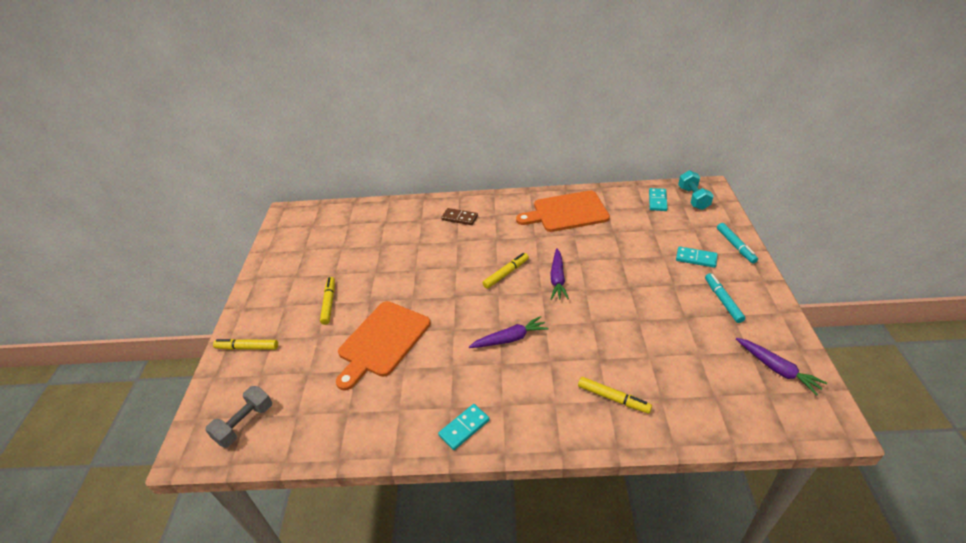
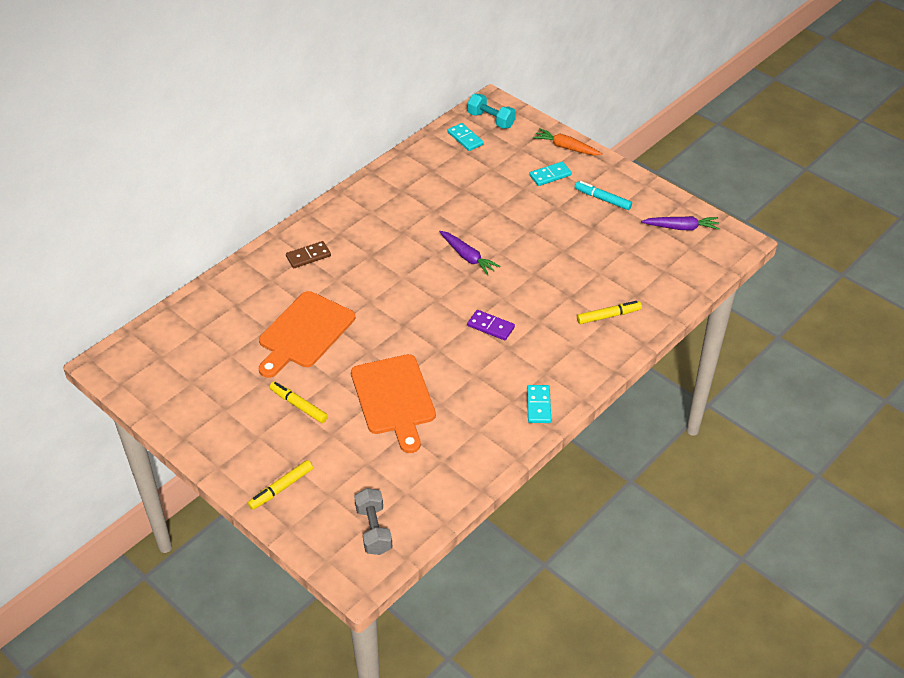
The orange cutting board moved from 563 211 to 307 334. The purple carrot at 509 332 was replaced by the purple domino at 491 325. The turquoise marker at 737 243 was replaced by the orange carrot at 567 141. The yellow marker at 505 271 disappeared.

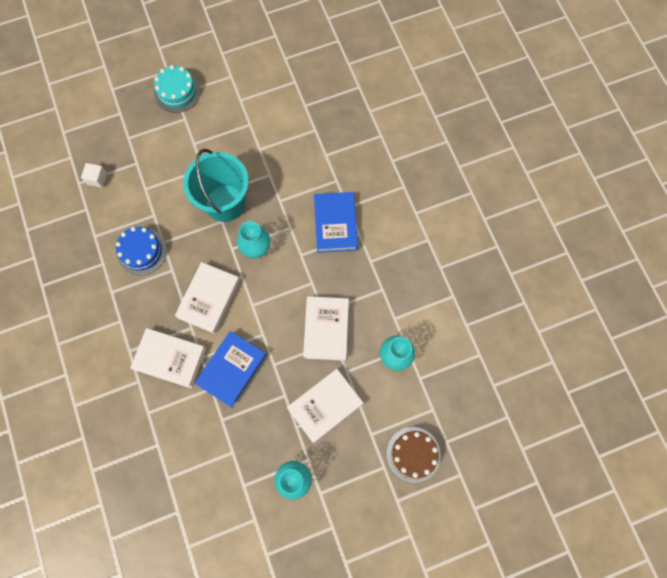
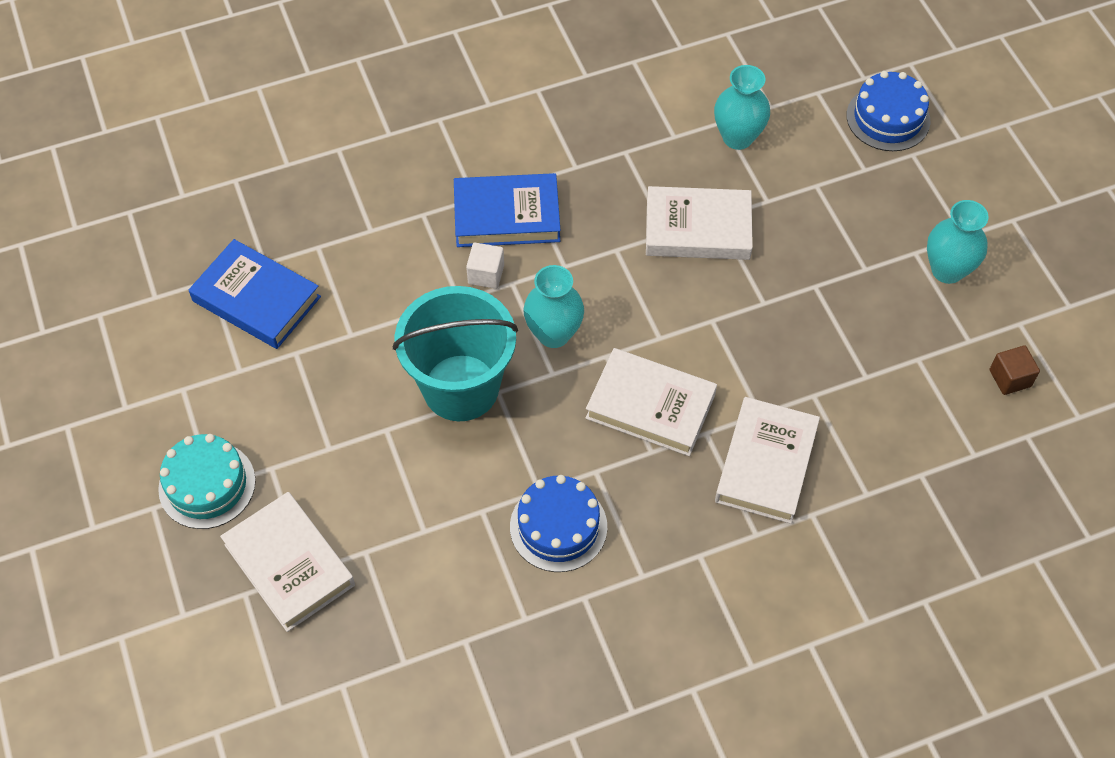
The blue book moved from 230 369 to 255 294. The white book moved from 325 406 to 287 562. The white cube moved from 94 175 to 485 266. The brown cake at 413 455 became the blue cake at 888 111. The brown cube at 1015 370 appeared.

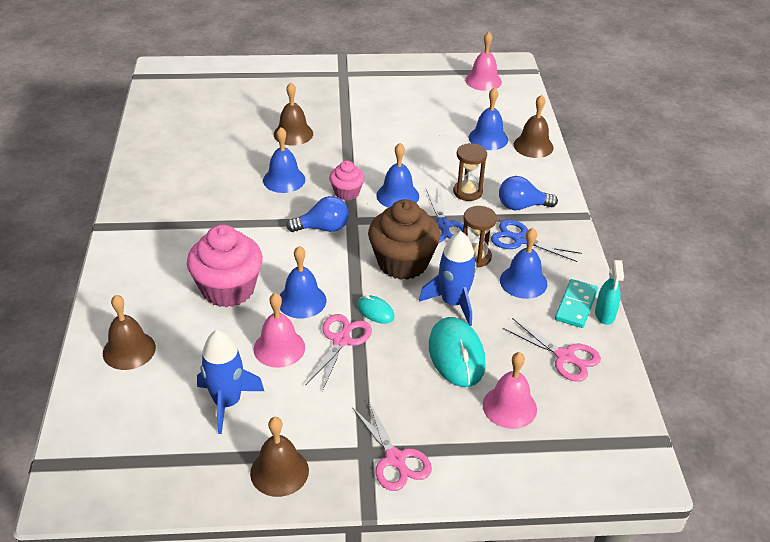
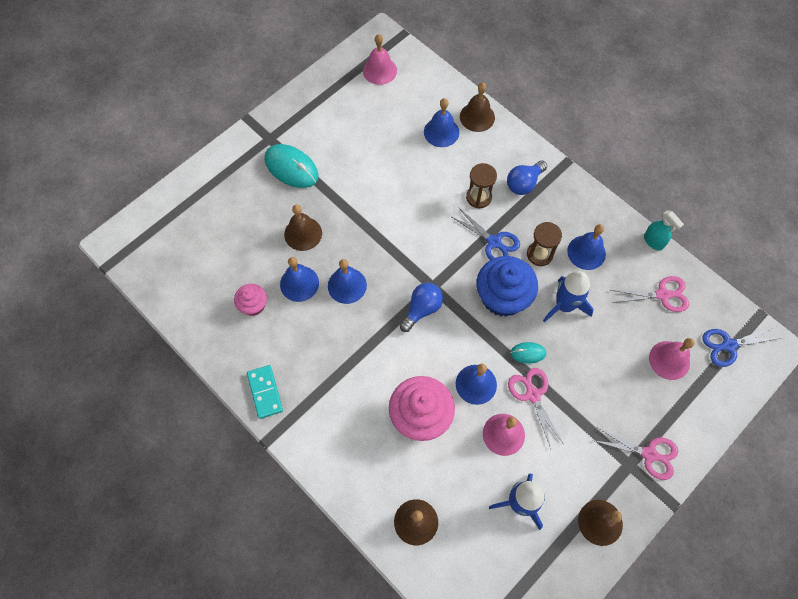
The pink cupcake moved from 347 180 to 250 300. The turquoise domino moved from 576 303 to 265 392. The turquoise mouse moved from 457 352 to 291 166. The blue bell moved from 397 175 to 299 279. The brown cupcake at 404 239 became the blue cupcake at 507 286. The blue scissors moved from 536 241 to 741 346.

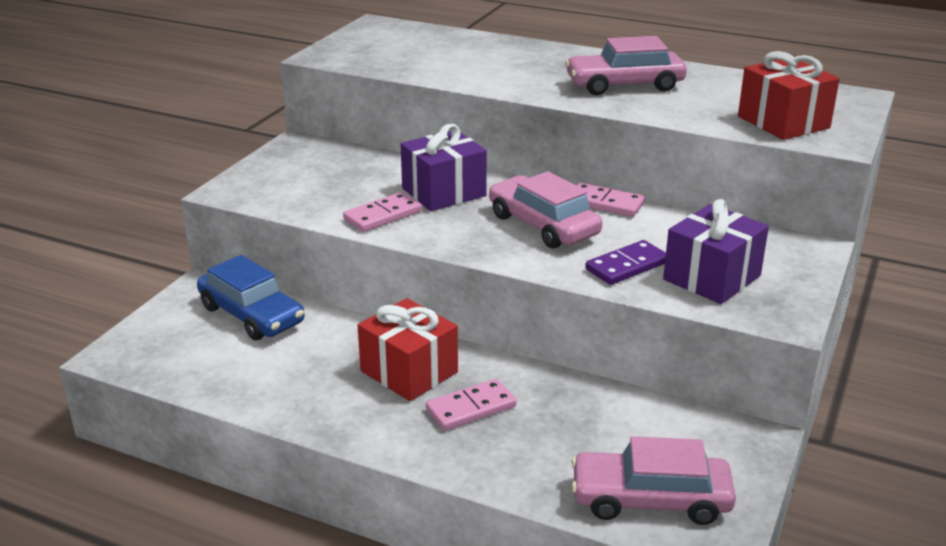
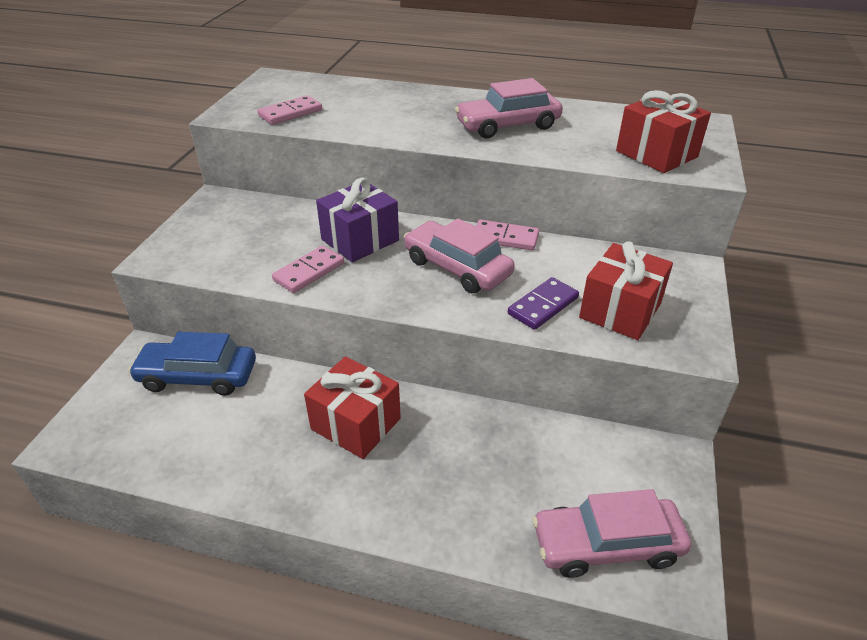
The blue car at 251 297 turned 150 degrees clockwise. The pink domino moved from 471 405 to 290 110. The purple gift at 716 251 became the red gift at 626 290.

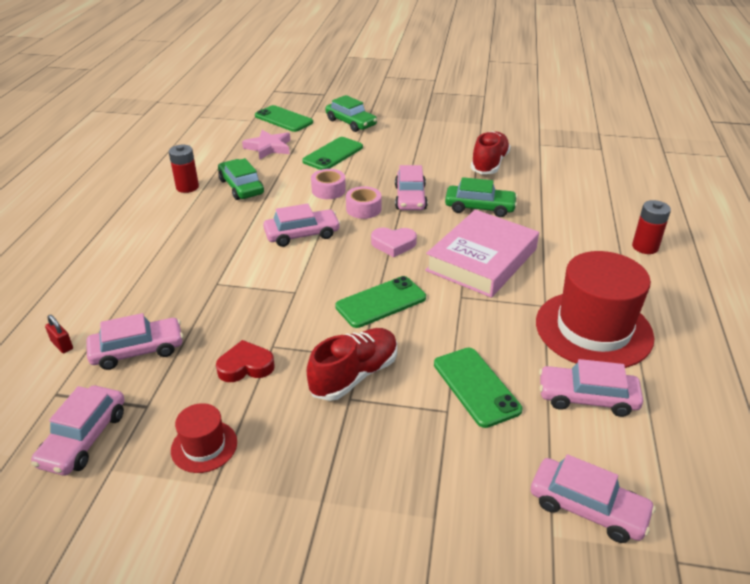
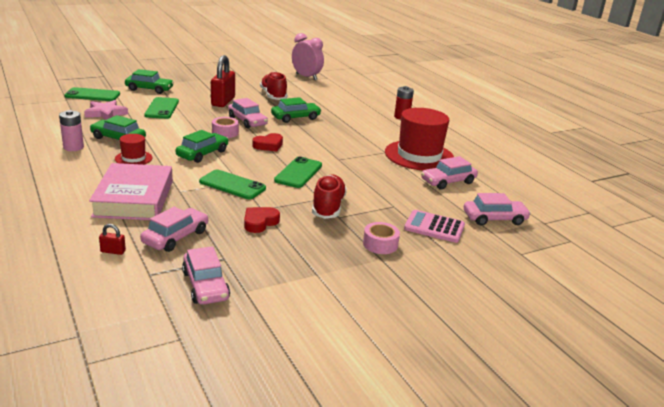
The red battery at 184 169 became the pink battery at 71 130. The pink book moved from 482 254 to 131 191. The red hat moved from 204 438 to 134 149. The pink car at 302 225 became the green car at 202 146. The green phone moved from 478 388 to 232 184. The red padlock at 223 81 appeared. The pink heart at 394 242 became the red heart at 267 142. The pink clock at 308 56 appeared. The pink tape moved from 328 184 to 381 238. The pink calculator at 434 226 appeared.

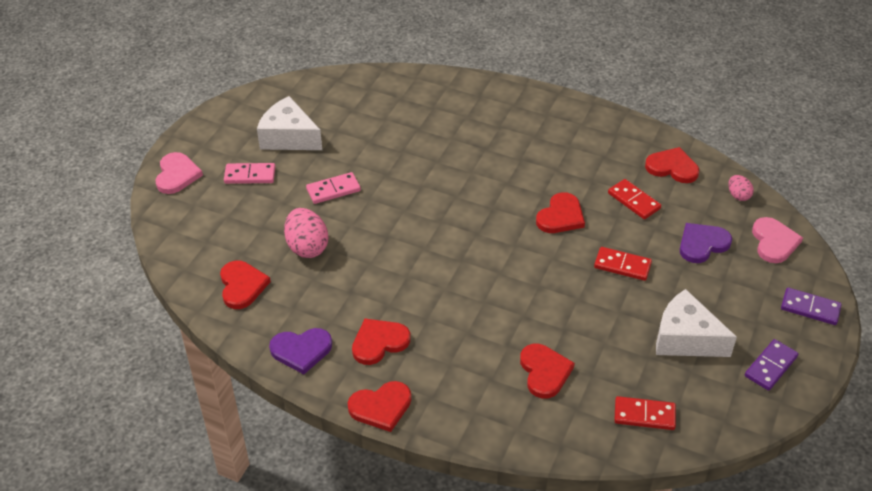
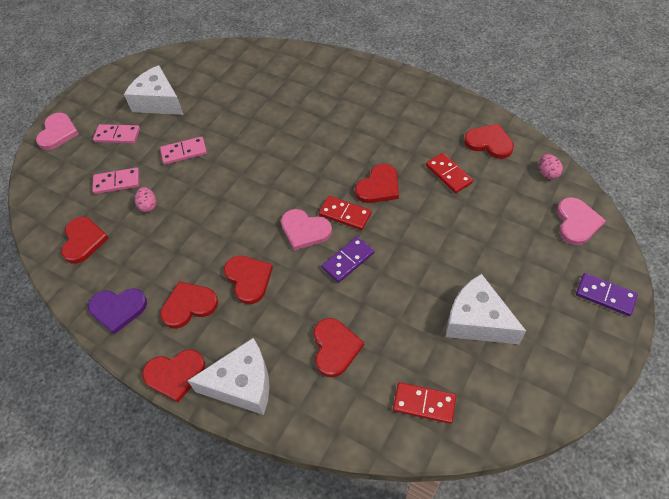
The pink domino at 115 181 appeared. The pink egg at 306 233 changed to 0.55 times the size. The white cheese at 228 376 appeared. The red heart at 248 280 appeared. The pink heart at 306 229 appeared. The red domino moved from 623 264 to 345 213. The purple domino moved from 771 365 to 348 259. The purple heart at 705 243 disappeared.

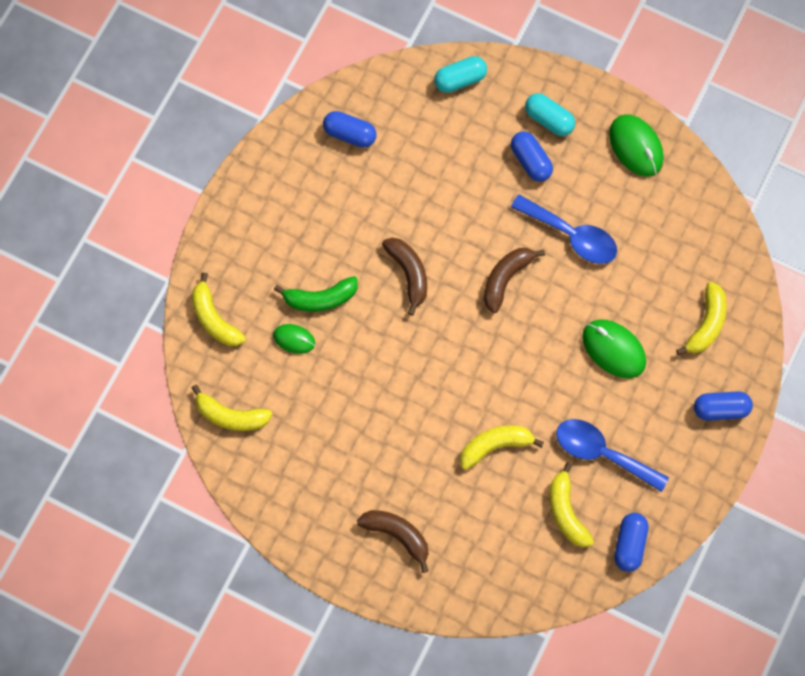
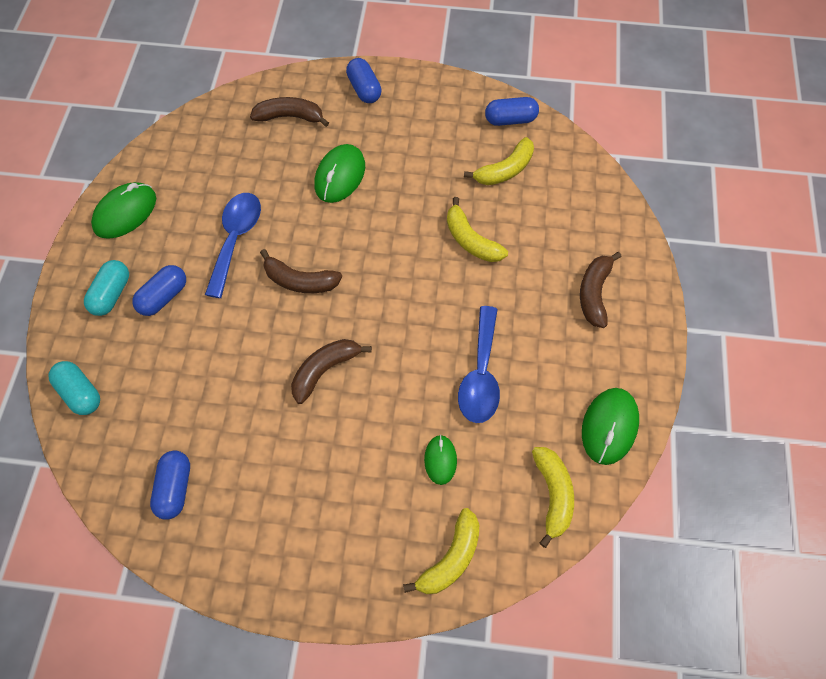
The yellow banana at 701 319 became the brown banana at 289 112. The blue spoon moved from 612 455 to 479 364. The green mouse at 610 426 appeared. The green banana at 316 294 disappeared.

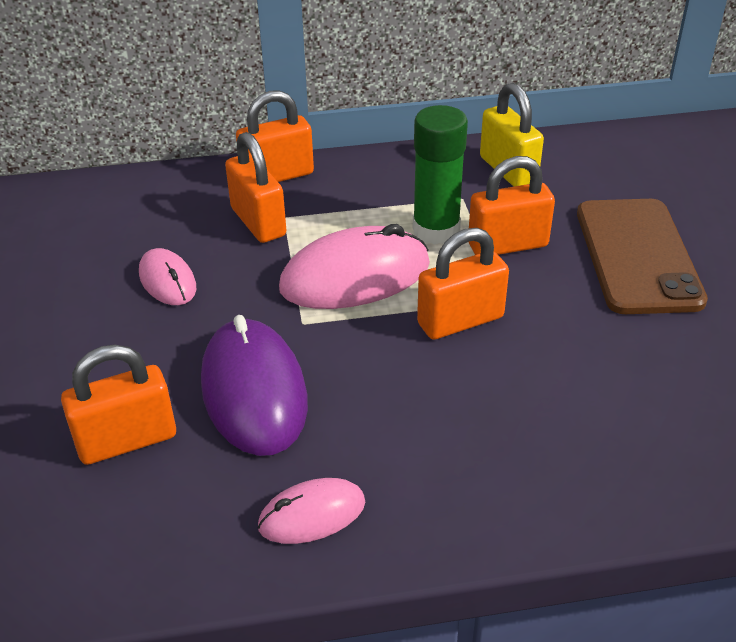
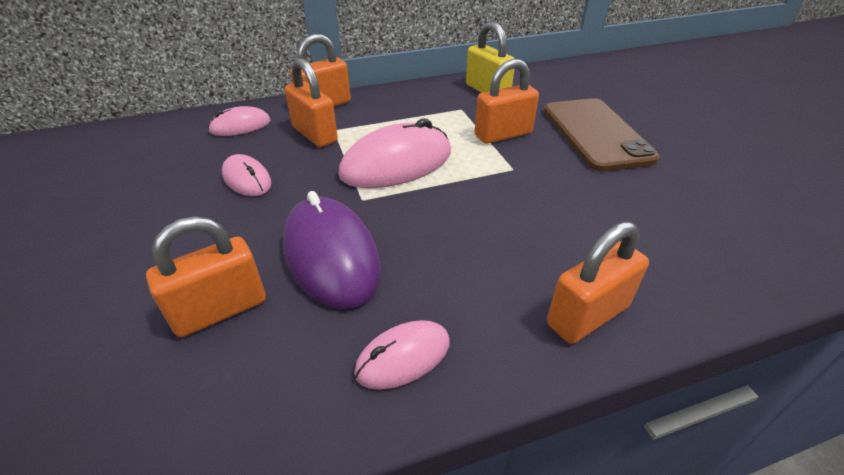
The pink mouse at 239 121 appeared. The orange padlock moved from 463 284 to 598 282. The green glue stick at 440 174 disappeared.

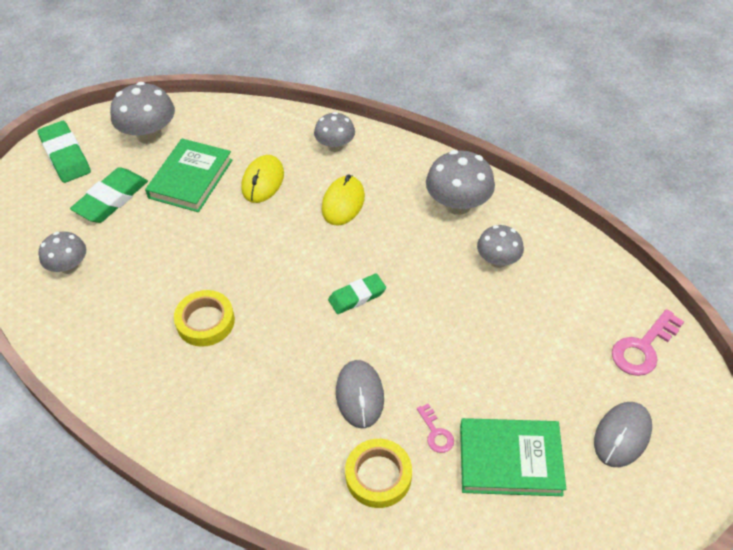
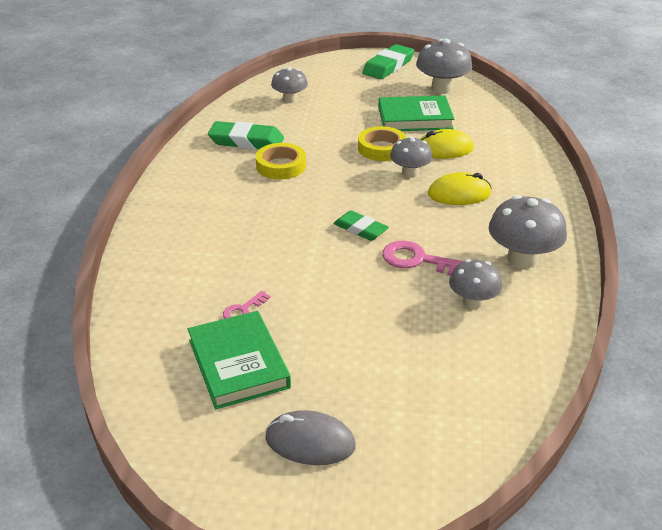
The green eraser moved from 109 195 to 246 135. The yellow tape moved from 378 473 to 382 143. The pink key moved from 648 342 to 423 258. The grey mushroom moved from 334 132 to 411 157. The grey mouse at 360 394 disappeared.

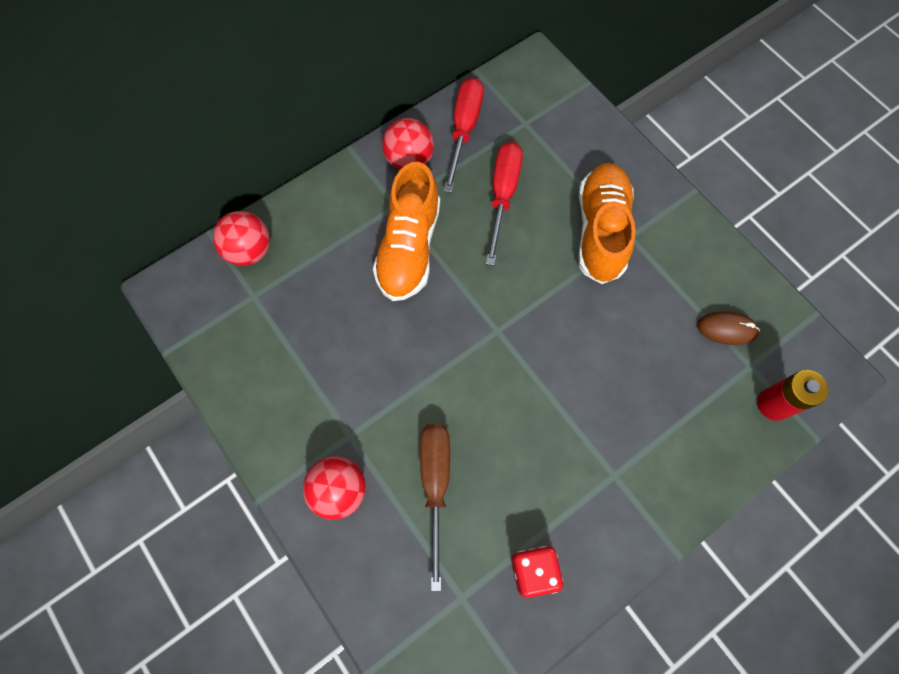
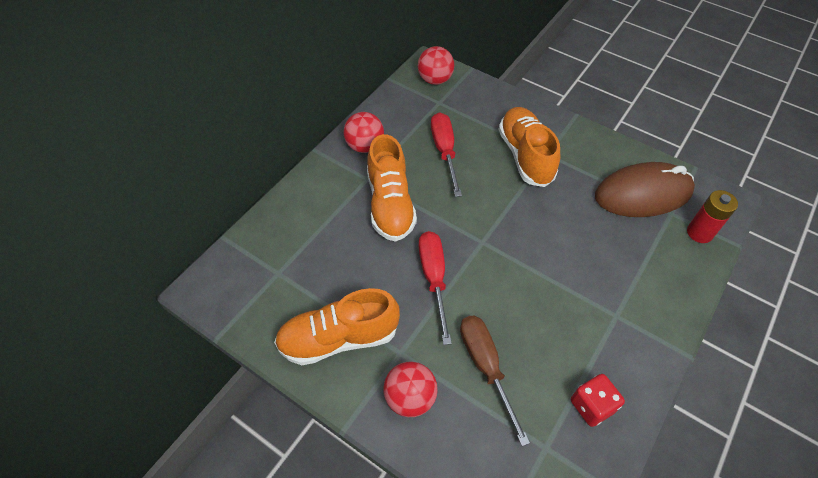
The orange shoe at 337 326 appeared. The red ball moved from 241 238 to 436 65. The red screwdriver moved from 464 135 to 435 288. The brown mouse at 728 328 changed to 2.22 times the size.

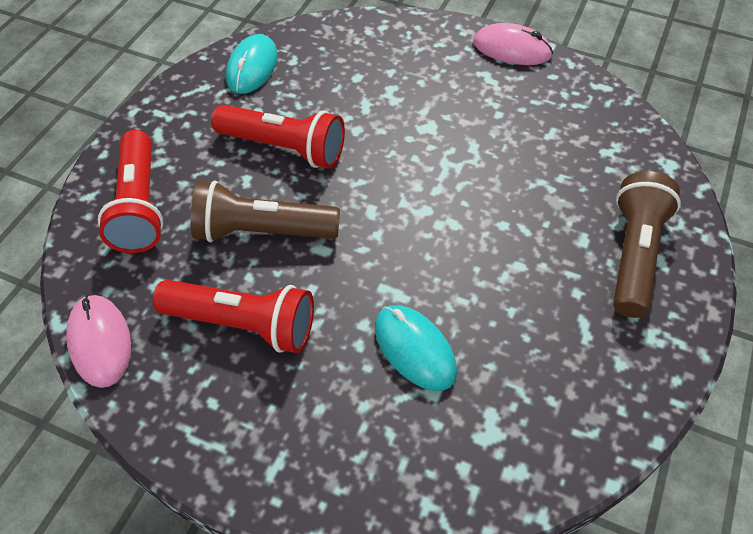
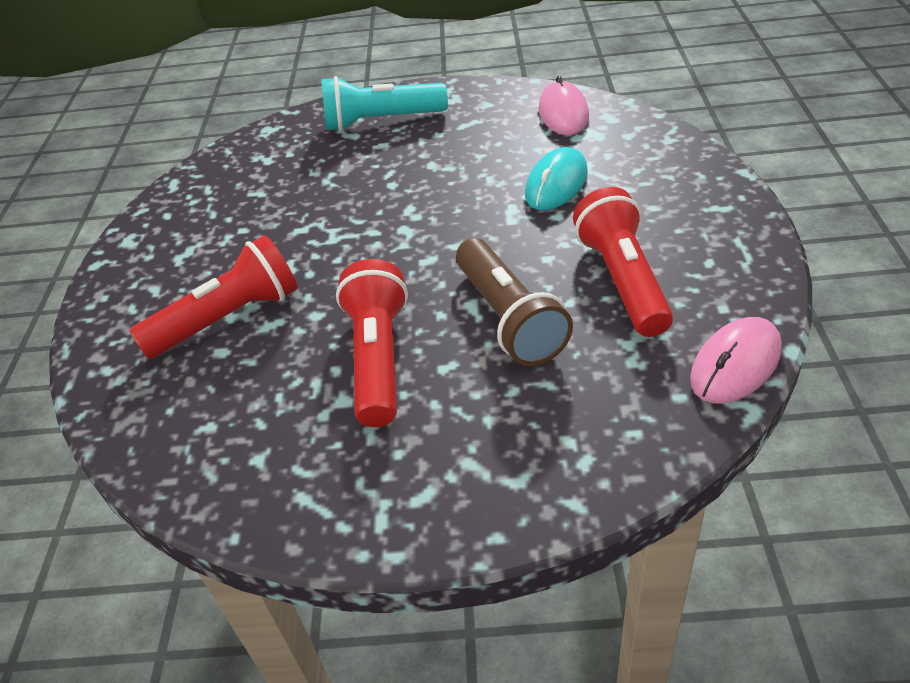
The red flashlight moved from 131 191 to 213 297. The brown flashlight at 647 244 became the turquoise flashlight at 385 103. The pink mouse moved from 513 44 to 564 105. The turquoise mouse at 252 64 disappeared.

